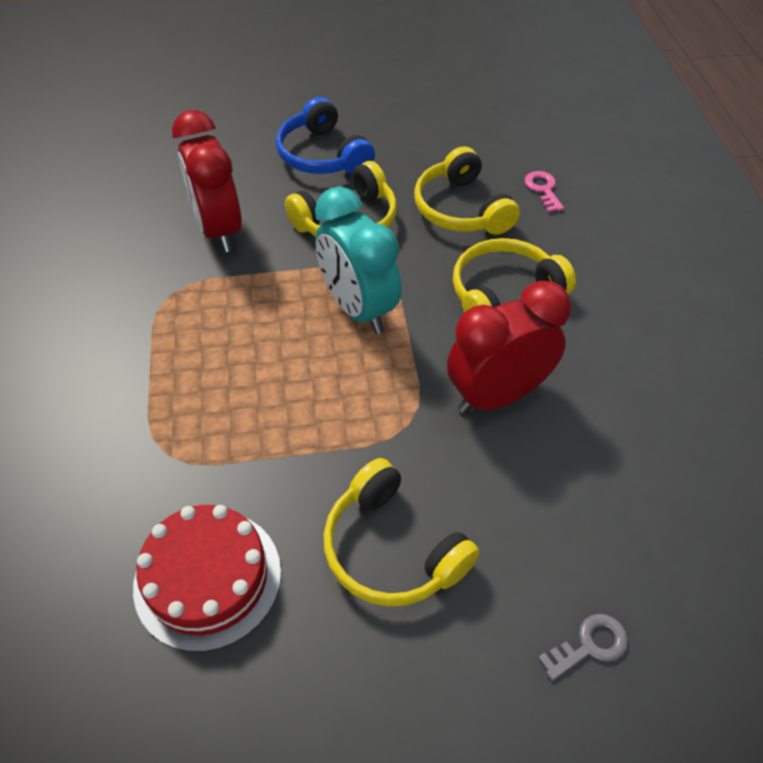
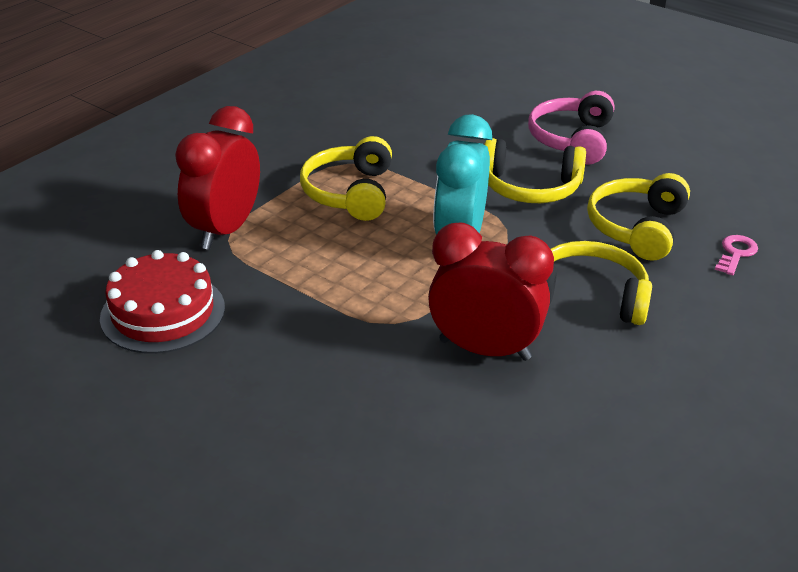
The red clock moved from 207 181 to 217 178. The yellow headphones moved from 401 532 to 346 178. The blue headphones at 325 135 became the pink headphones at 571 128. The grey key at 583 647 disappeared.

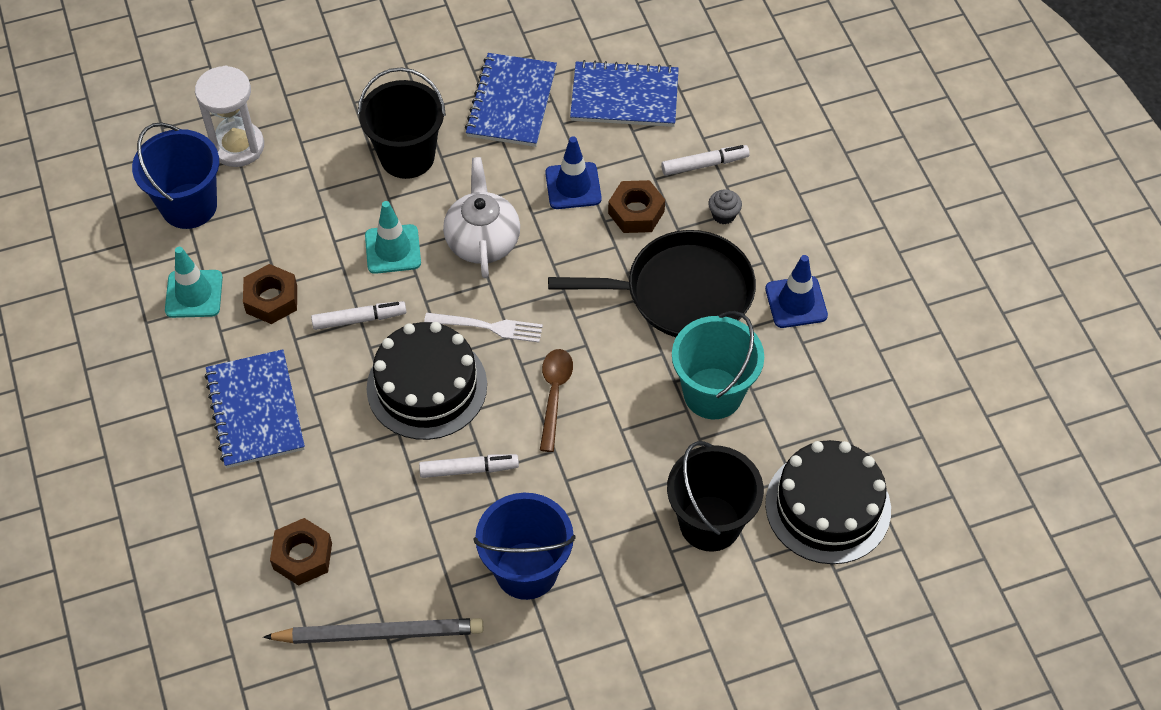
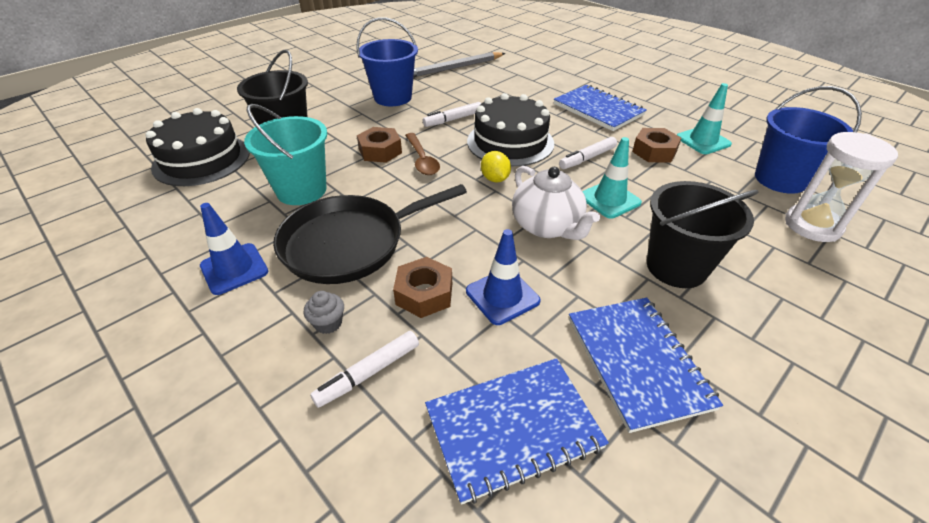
The brown nut moved from 301 552 to 379 145. The white fork at 483 328 was replaced by the yellow lemon at 496 167.

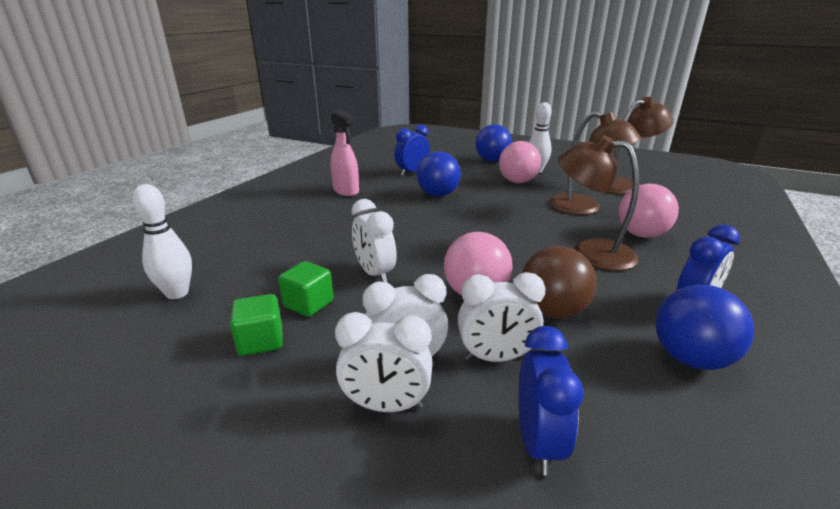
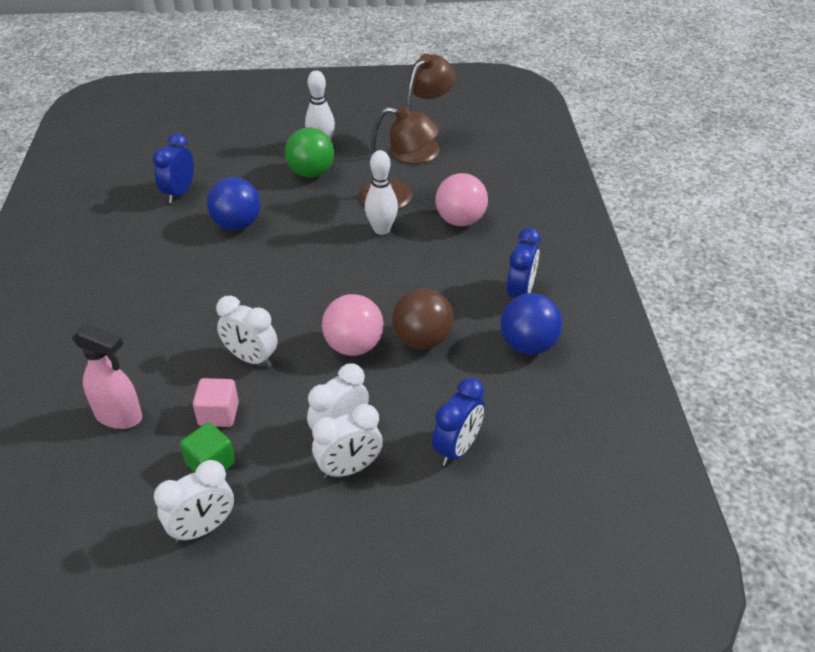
The pink spray bottle moved from 344 152 to 107 376. The white clock moved from 502 317 to 194 501. The green cube at 306 289 became the pink cube at 216 402. The pink ball at 520 162 became the green ball at 309 153. The white bowling pin moved from 162 241 to 381 192. The blue clock at 551 401 turned 60 degrees clockwise. The blue ball at 493 143 disappeared. The brown lamp at 598 203 disappeared.

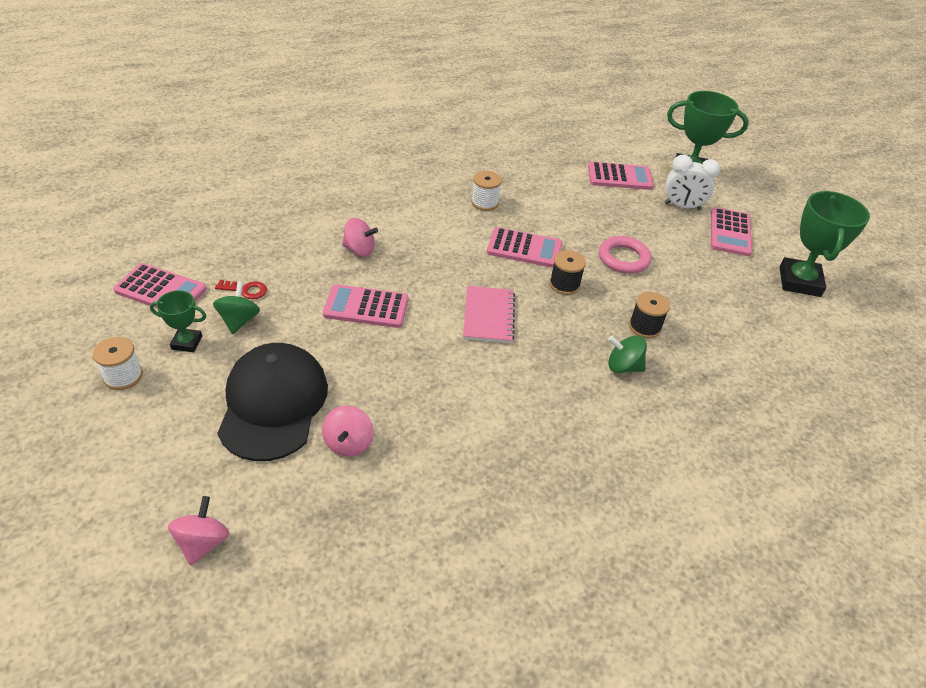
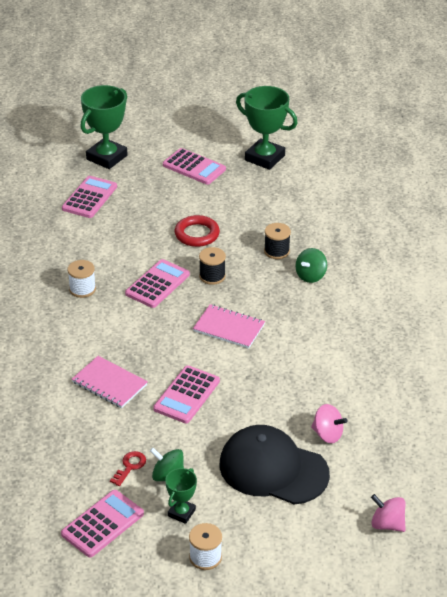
The pink spinning top at 360 237 was replaced by the pink notebook at 110 382. The pink ring at 625 255 became the red ring at 197 231. The white clock at 692 182 disappeared.

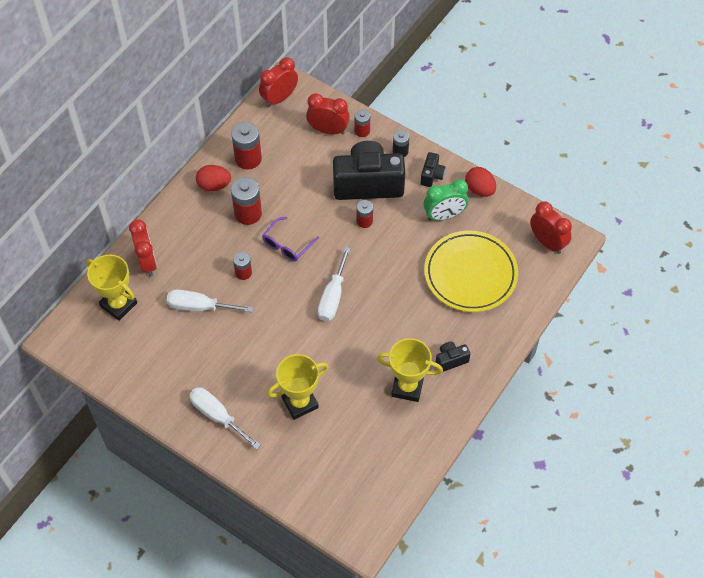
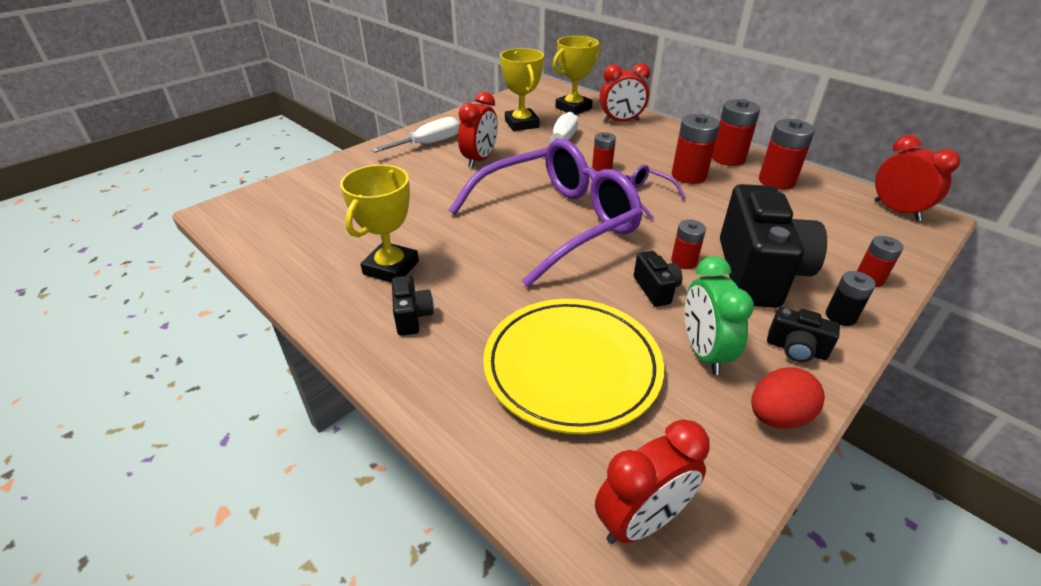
The white screwdriver at 334 284 was replaced by the purple glasses at 546 213. The red clock moved from 328 113 to 478 130. The yellow trophy moved from 298 387 to 522 89. The black camera at 658 279 appeared. The red egg at 213 178 was replaced by the red battery at 736 132.

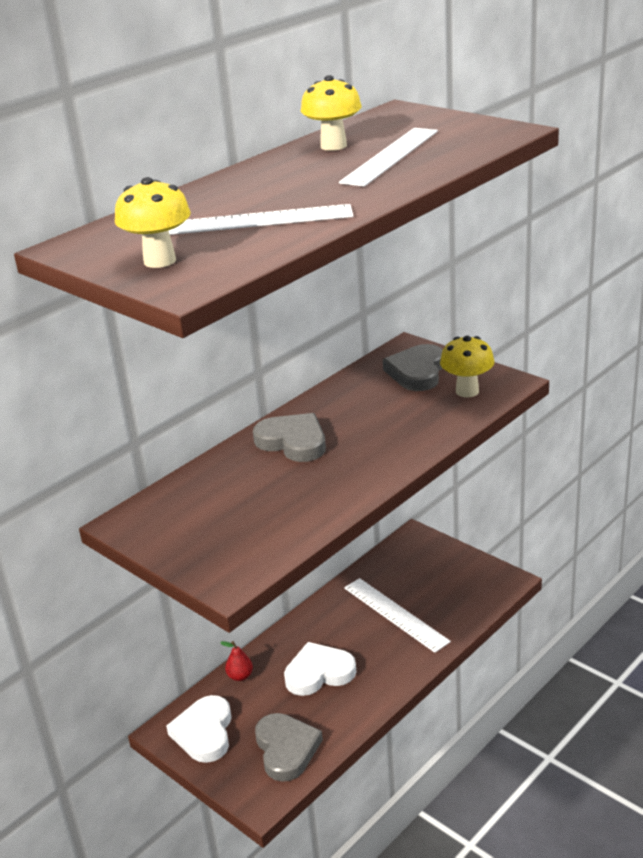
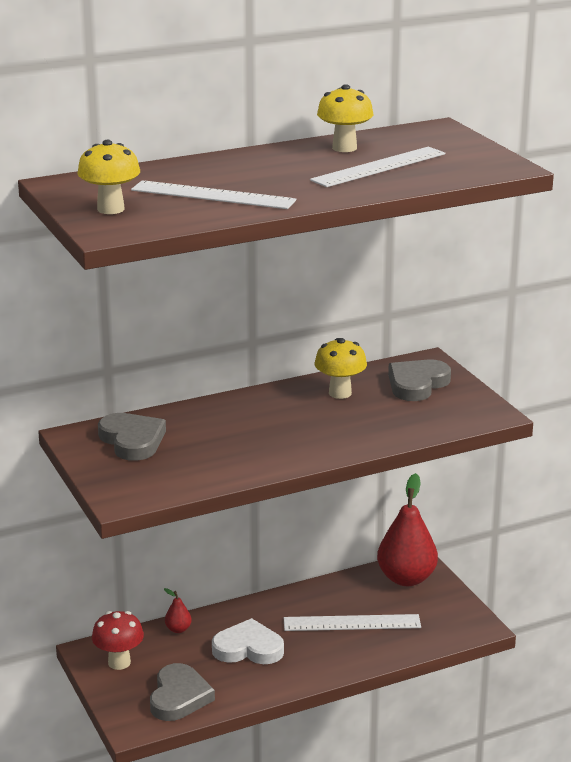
The white heart at 199 729 was replaced by the red mushroom at 118 640. The grey heart moved from 289 437 to 132 437. The white ruler at 397 615 turned 75 degrees counterclockwise. The yellow mushroom moved from 467 366 to 340 368. The red pear at 407 529 appeared.

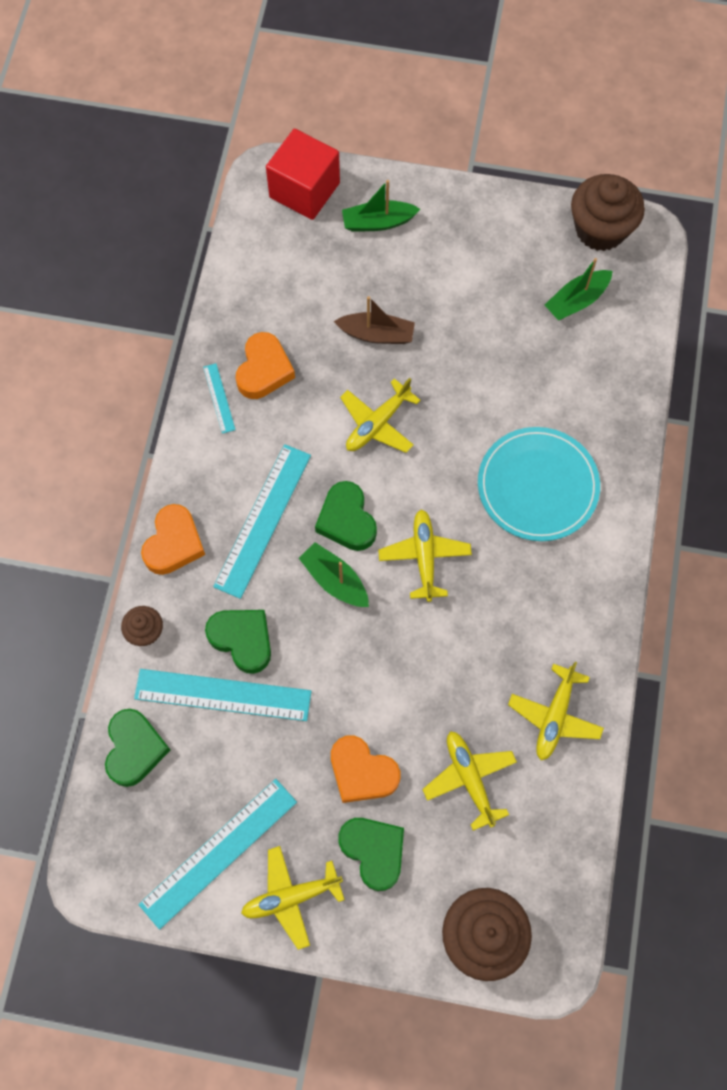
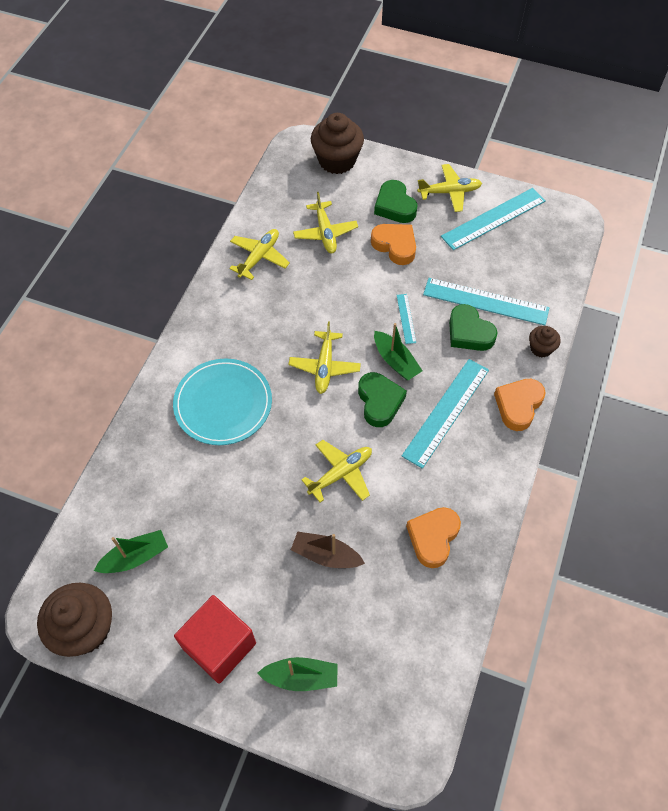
The red cube moved from 303 174 to 215 639. The turquoise ruler moved from 219 398 to 406 319. The green heart at 137 748 disappeared.

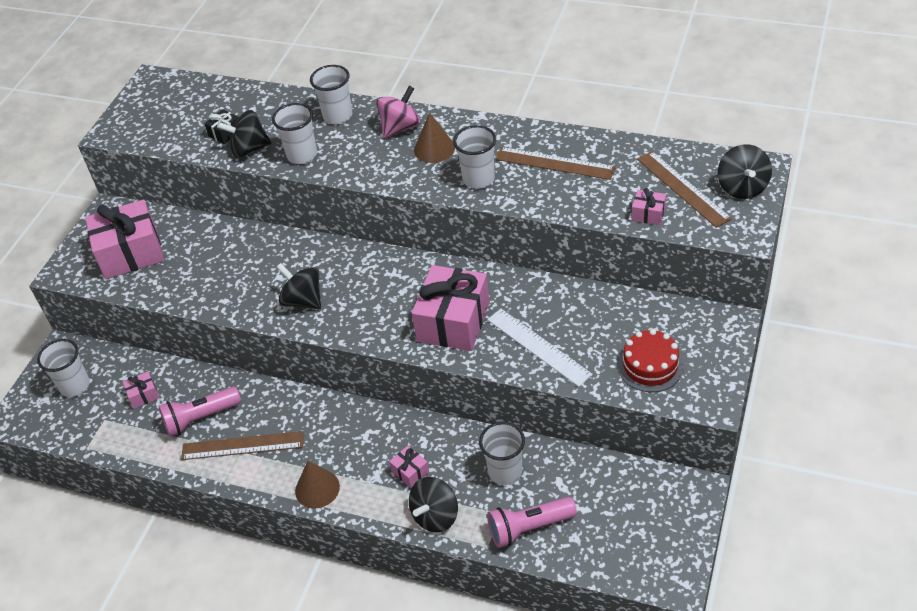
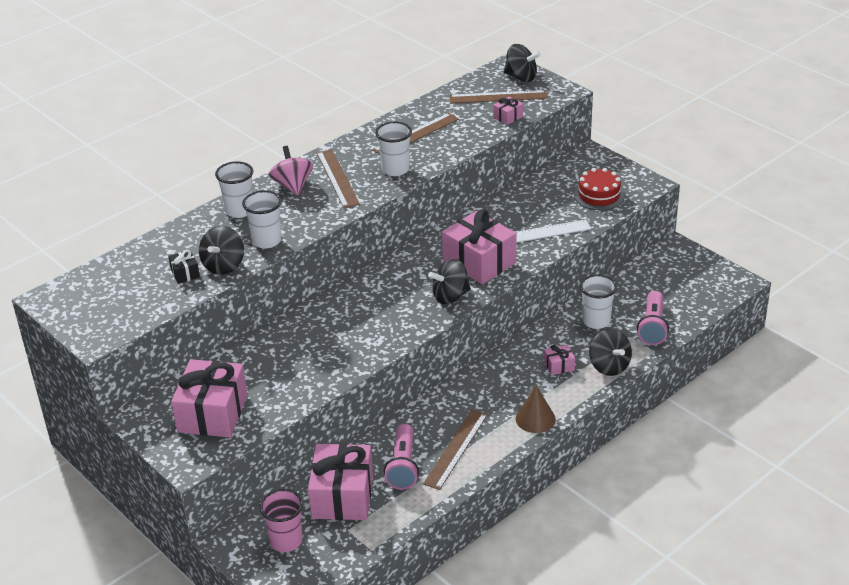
The white cup at 63 368 became the pink cup at 281 520. The pink gift at 141 390 changed to 2.30 times the size. The brown cone at 434 137 was replaced by the brown ruler at 338 178. The black spinning top moved from 298 286 to 449 281.

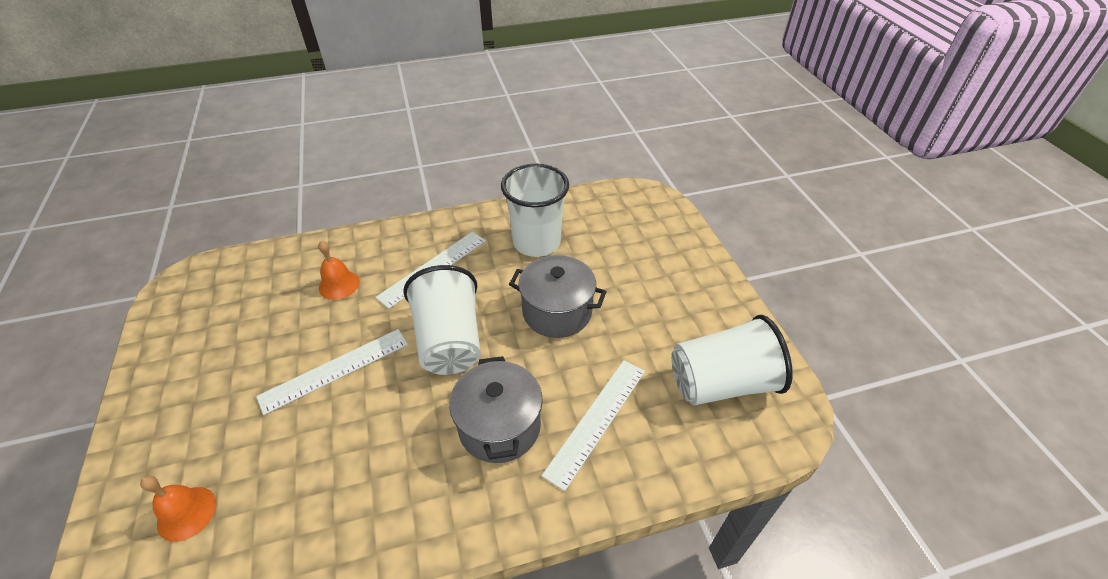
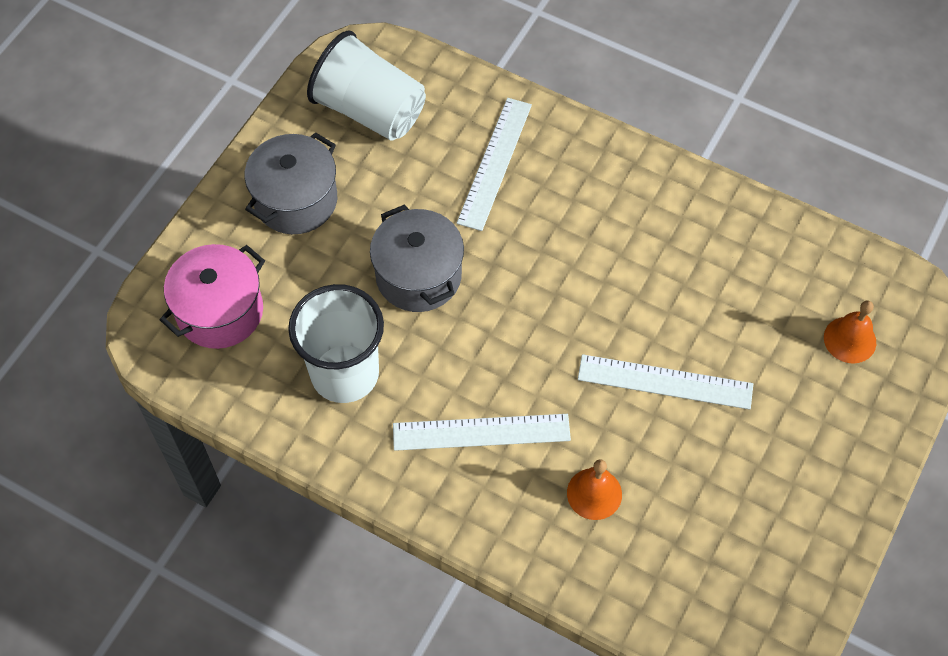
The pink pot at 212 296 appeared. The grey pot moved from 496 409 to 291 183. The white ruler at 593 425 turned 60 degrees counterclockwise. The white cup at 442 320 disappeared.

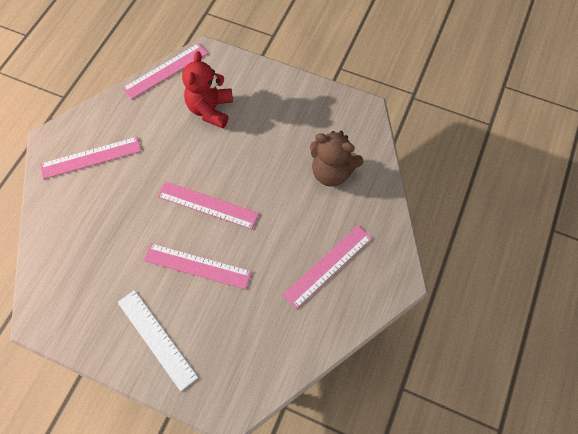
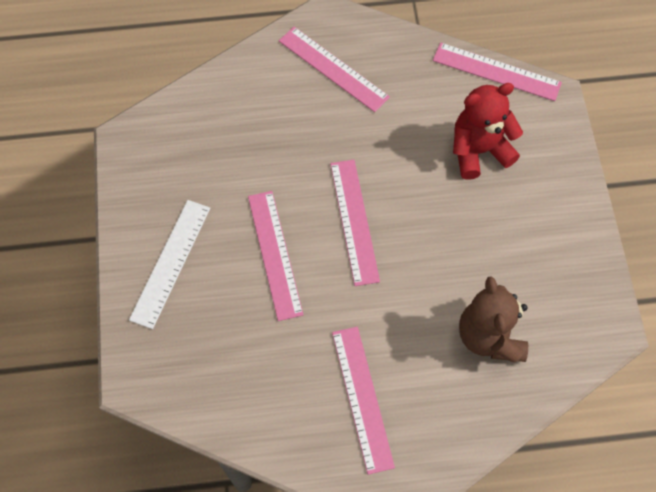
The pink ruler at 327 267 turned 60 degrees clockwise.

